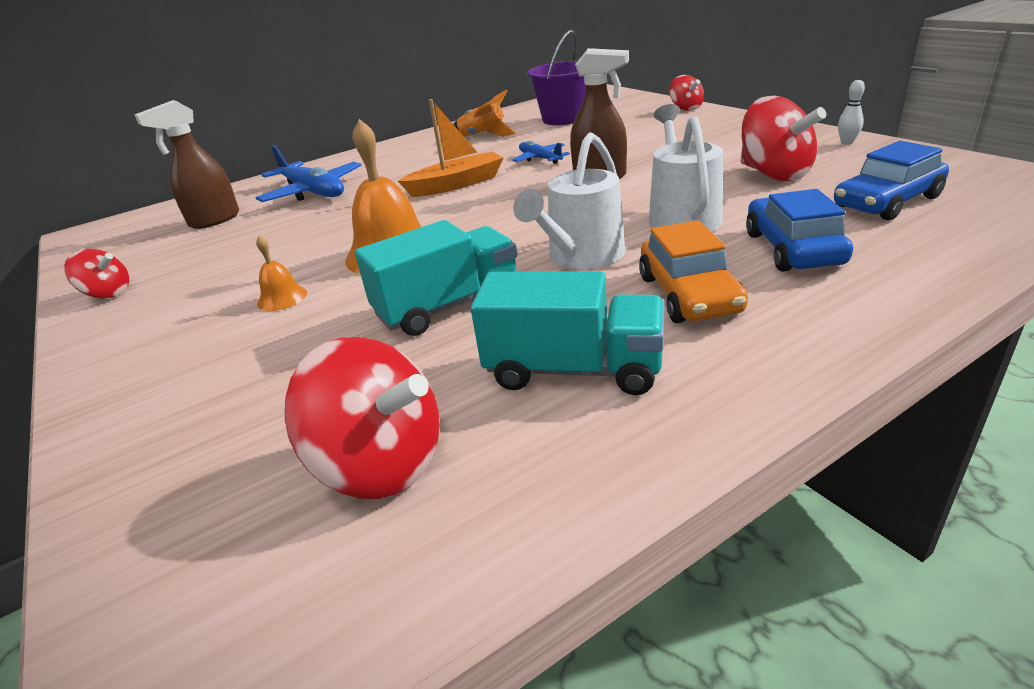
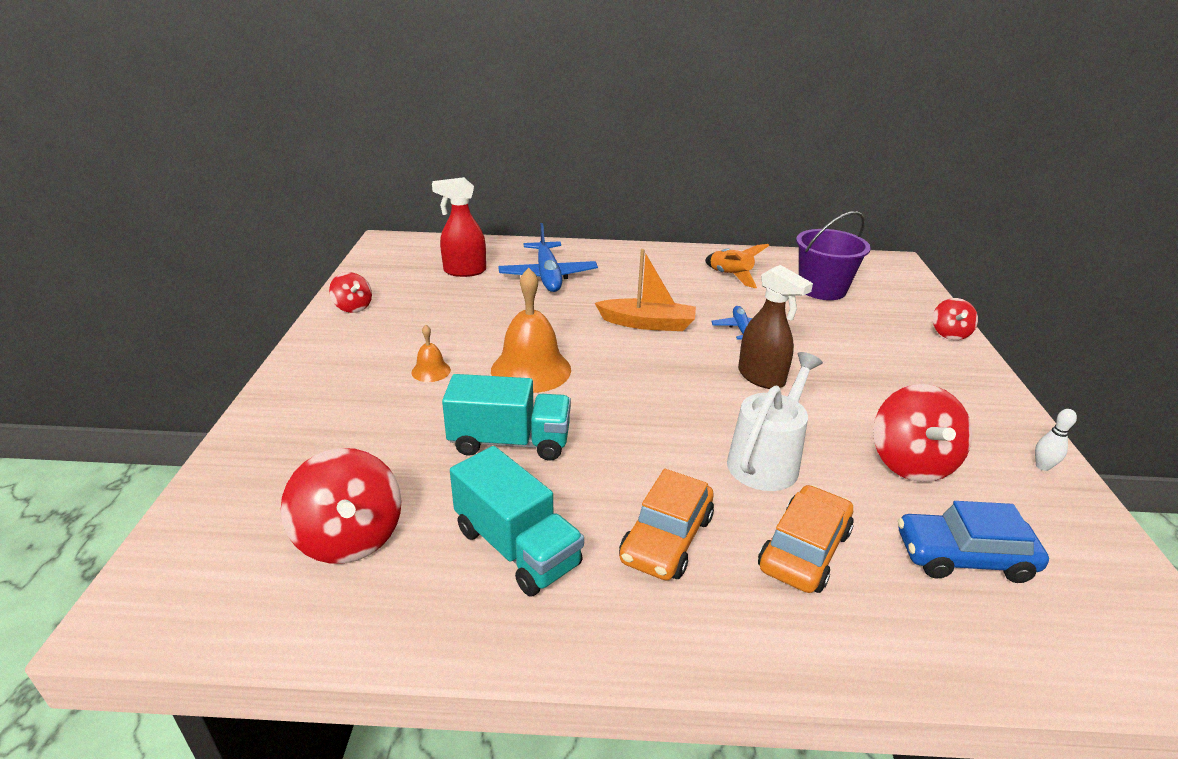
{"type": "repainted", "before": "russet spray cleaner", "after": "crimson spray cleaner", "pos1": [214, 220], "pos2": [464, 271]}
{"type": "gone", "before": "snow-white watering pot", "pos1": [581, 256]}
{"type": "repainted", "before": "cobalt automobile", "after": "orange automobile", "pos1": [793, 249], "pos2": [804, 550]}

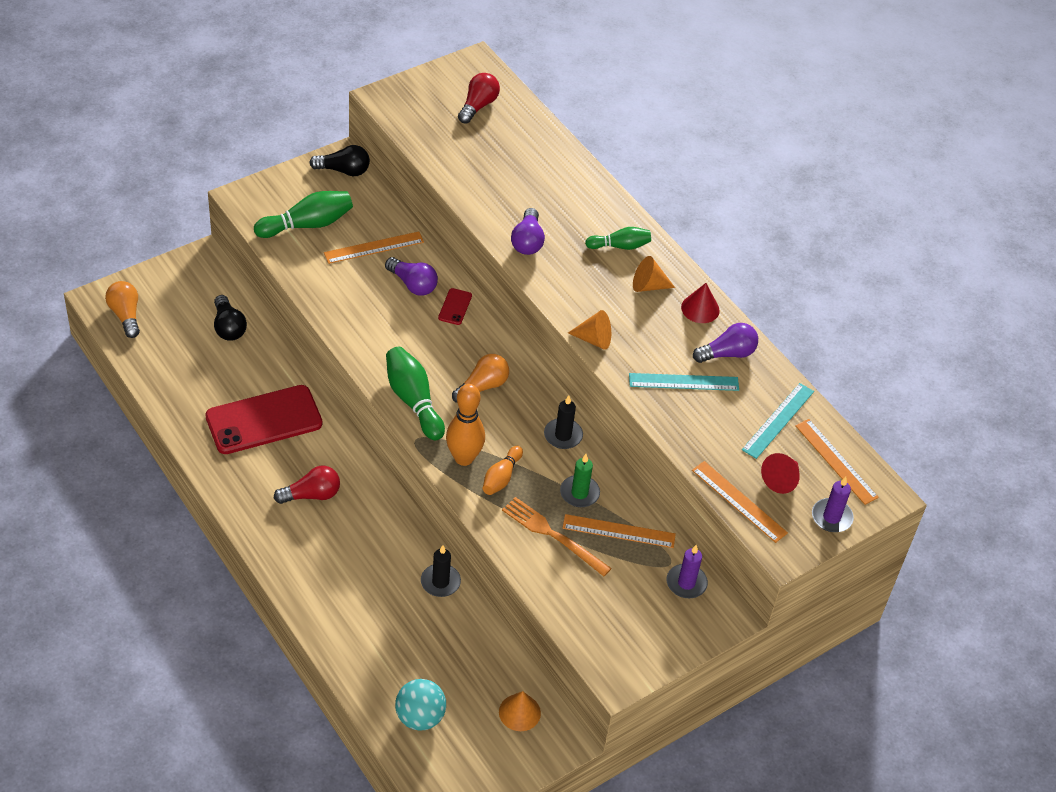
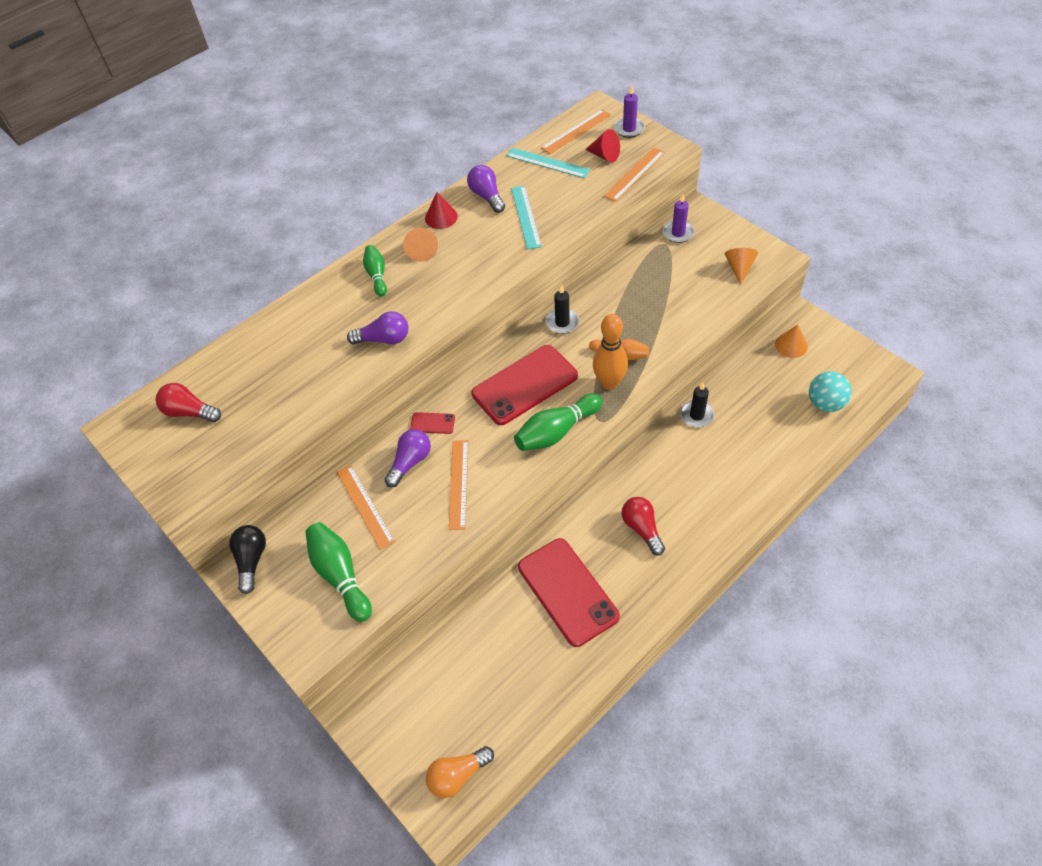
{"type": "gone", "before": "black light bulb", "pos1": [228, 327]}
{"type": "swapped", "before": "orange light bulb", "after": "crimson smartphone", "pos1": [482, 386], "pos2": [525, 385]}
{"type": "gone", "before": "orange fork", "pos1": [553, 535]}
{"type": "gone", "before": "leaf-green wax candle", "pos1": [579, 493]}
{"type": "shifted", "before": "orange straightedge", "pos1": [619, 531], "pos2": [458, 484]}
{"type": "shifted", "before": "orange cone", "pos1": [594, 339], "pos2": [739, 268]}

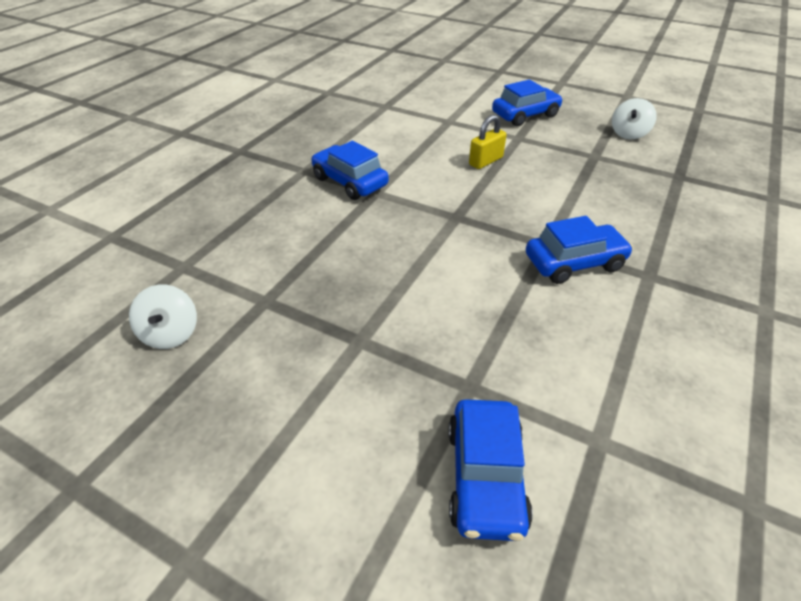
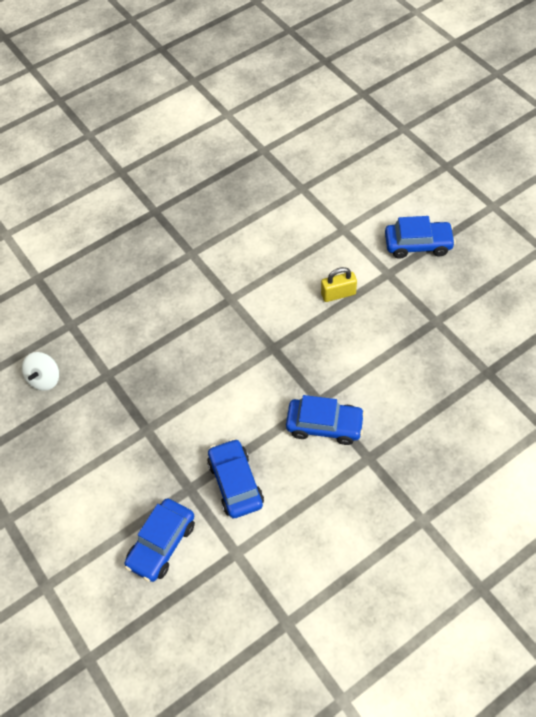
{"type": "shifted", "before": "cobalt automobile", "pos1": [350, 182], "pos2": [235, 483]}
{"type": "gone", "before": "snow-white whirligig", "pos1": [628, 134]}

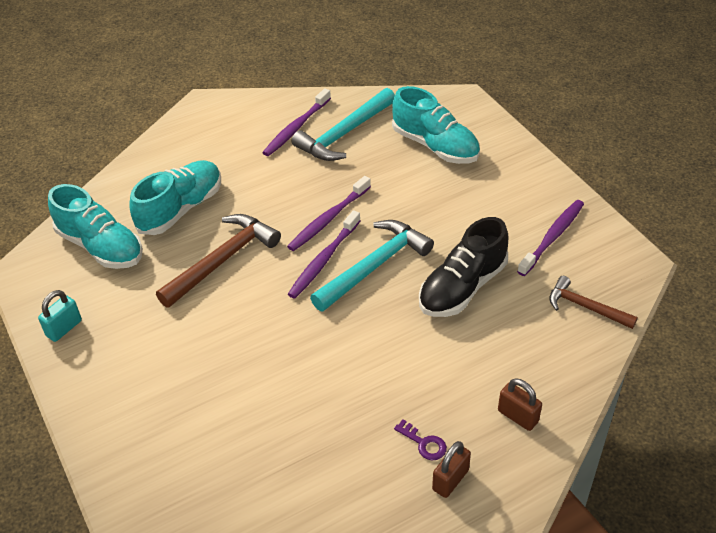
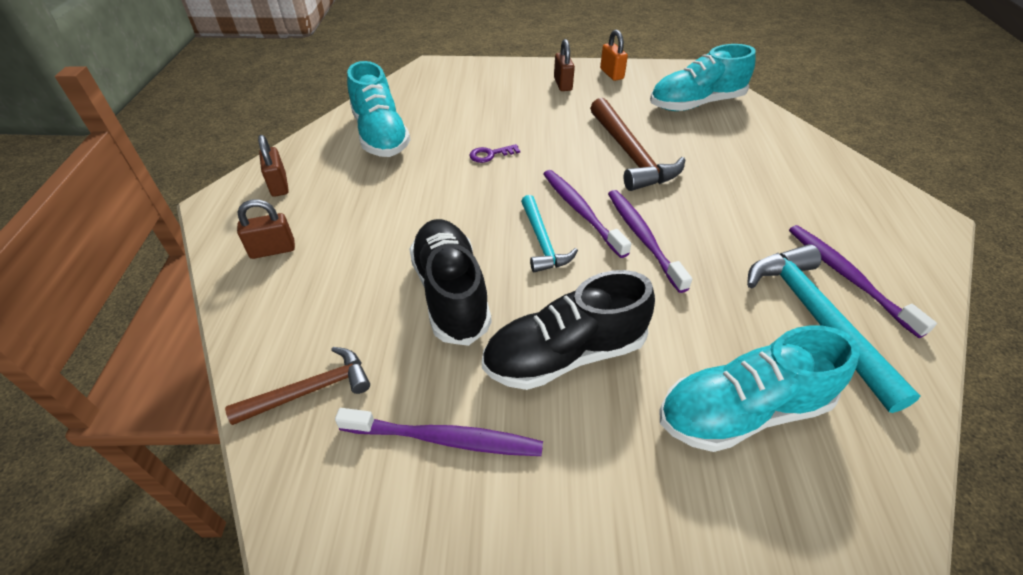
{"type": "repainted", "before": "teal small lock", "after": "orange small lock", "pos1": [64, 328], "pos2": [611, 74]}
{"type": "shifted", "before": "teal sneaker", "pos1": [181, 209], "pos2": [380, 135]}
{"type": "scaled", "before": "teal hammer", "pos1": [374, 266], "pos2": [542, 242], "scale": 0.61}
{"type": "shifted", "before": "purple latchkey", "pos1": [424, 443], "pos2": [490, 154]}
{"type": "rotated", "before": "purple toothbrush", "pos1": [552, 237], "pos2": [446, 439], "turn": -60}
{"type": "new", "after": "black sneaker", "pos2": [565, 355]}
{"type": "new", "after": "russet small lock", "pos2": [563, 84]}

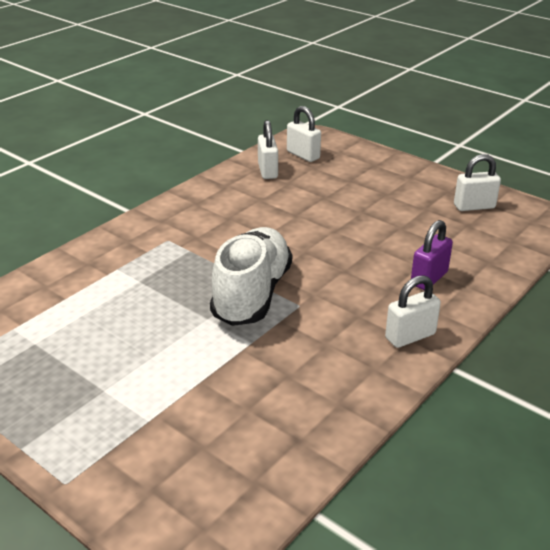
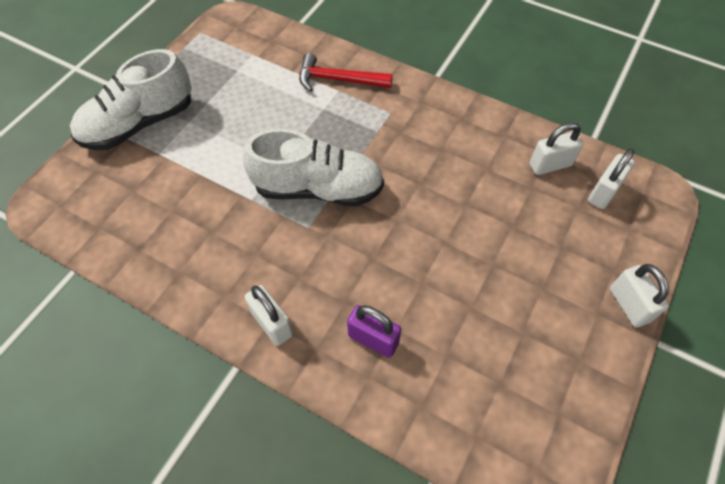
{"type": "shifted", "before": "snow-white small lock", "pos1": [474, 206], "pos2": [629, 305]}
{"type": "new", "after": "snow-white sneaker", "pos2": [139, 124]}
{"type": "new", "after": "crimson hammer", "pos2": [338, 80]}

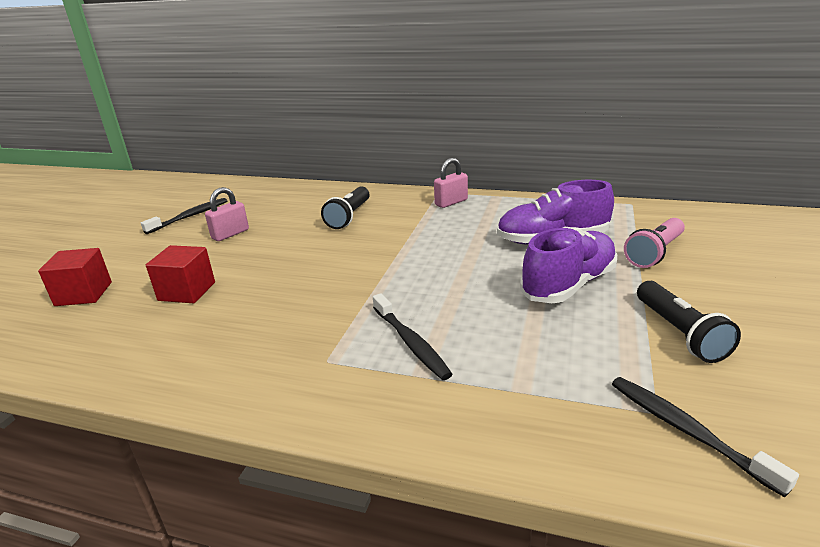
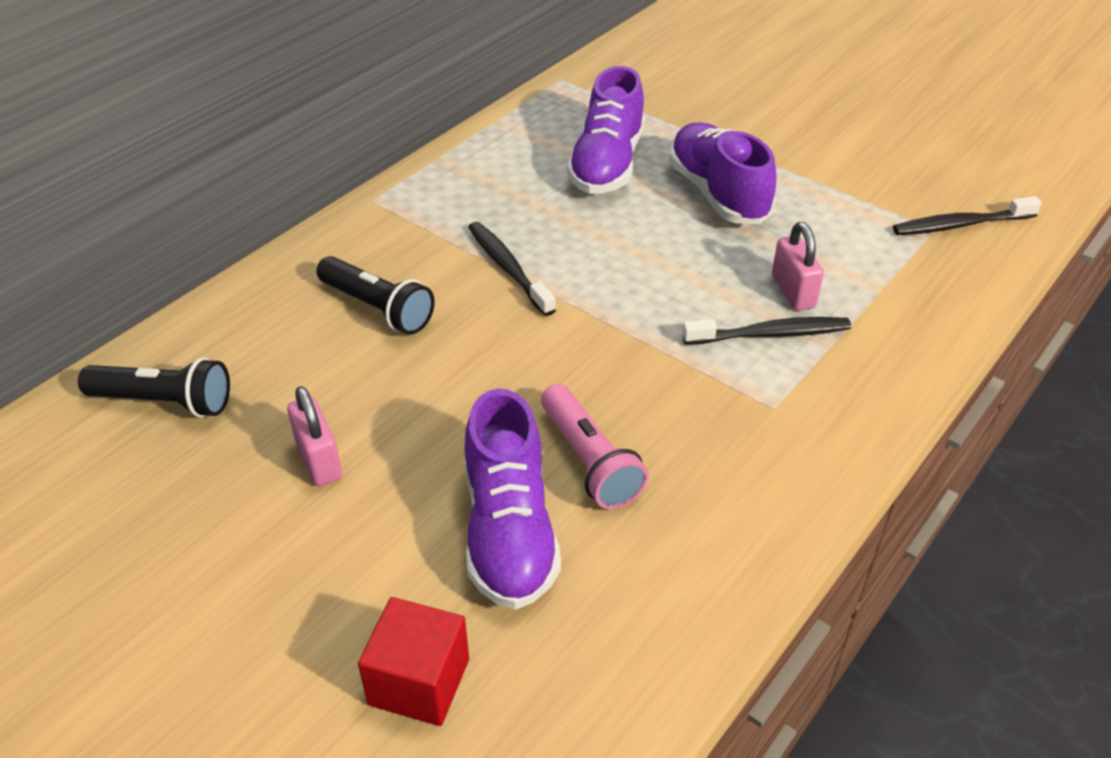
{"type": "shifted", "before": "black toothbrush", "pos1": [190, 216], "pos2": [508, 268]}
{"type": "swapped", "before": "crimson cube", "after": "purple sneaker", "pos1": [187, 291], "pos2": [509, 530]}
{"type": "shifted", "before": "rose-pink small lock", "pos1": [451, 202], "pos2": [793, 292]}
{"type": "shifted", "before": "rose-pink torch", "pos1": [654, 253], "pos2": [589, 461]}
{"type": "shifted", "before": "black torch", "pos1": [679, 333], "pos2": [164, 402]}

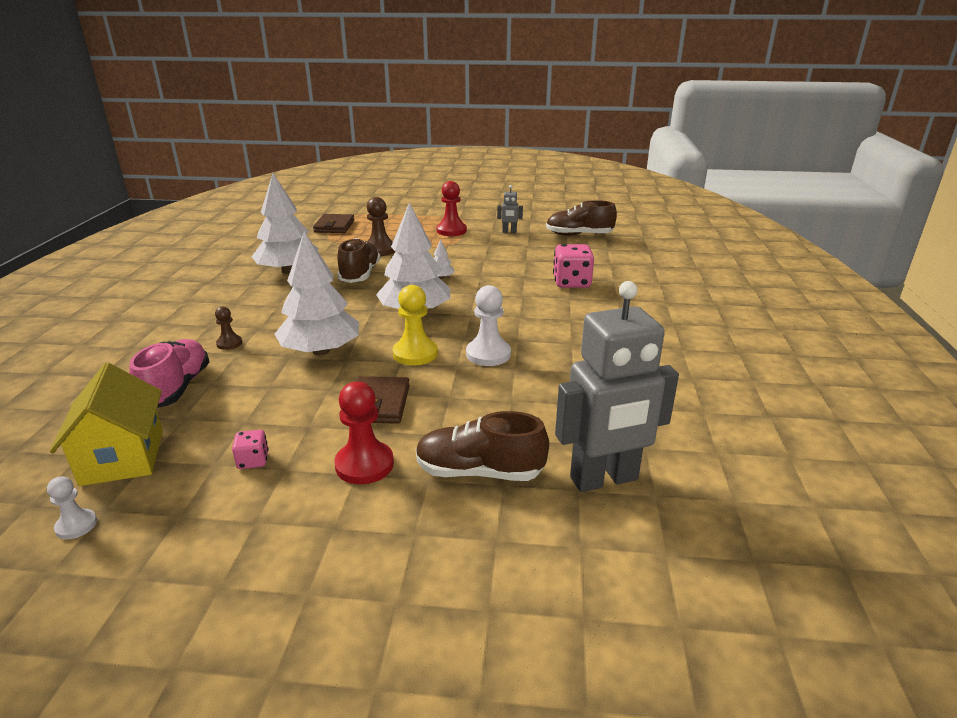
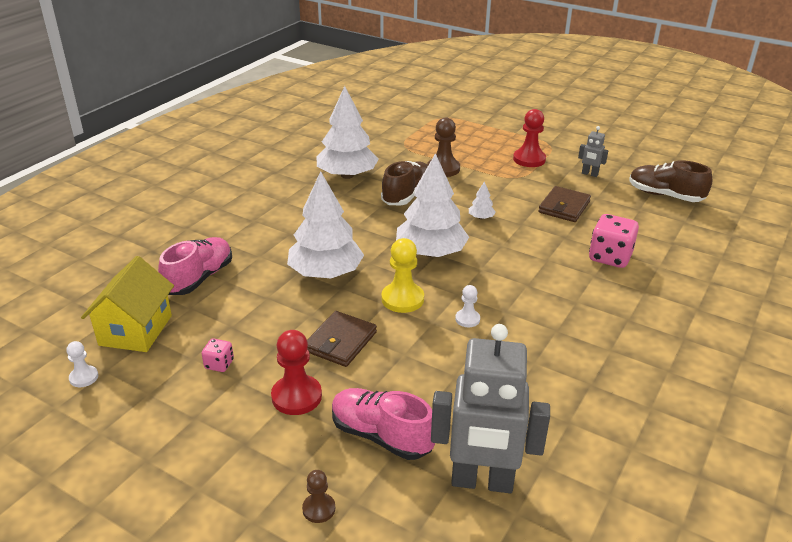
{"type": "shifted", "before": "russet chess pawn", "pos1": [229, 343], "pos2": [319, 509]}
{"type": "shifted", "before": "russet billfold", "pos1": [334, 226], "pos2": [564, 207]}
{"type": "repainted", "before": "russet sneaker", "after": "rose-pink sneaker", "pos1": [479, 472], "pos2": [381, 436]}
{"type": "scaled", "before": "snow-white chess pawn", "pos1": [488, 354], "pos2": [467, 319], "scale": 0.56}

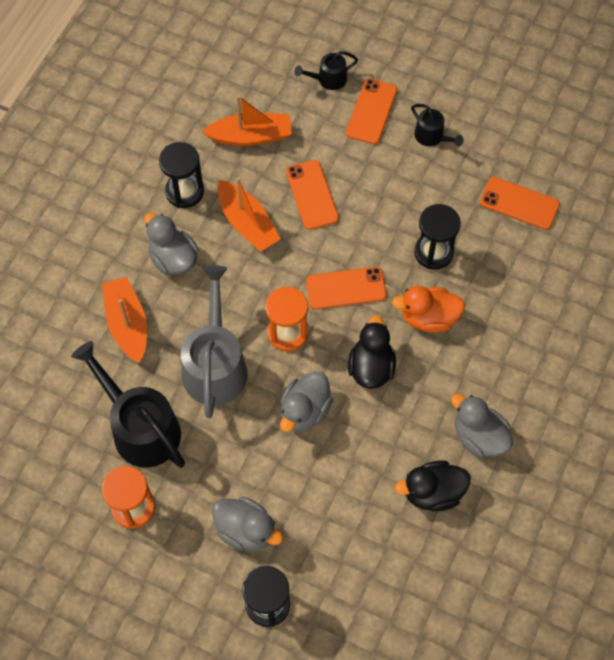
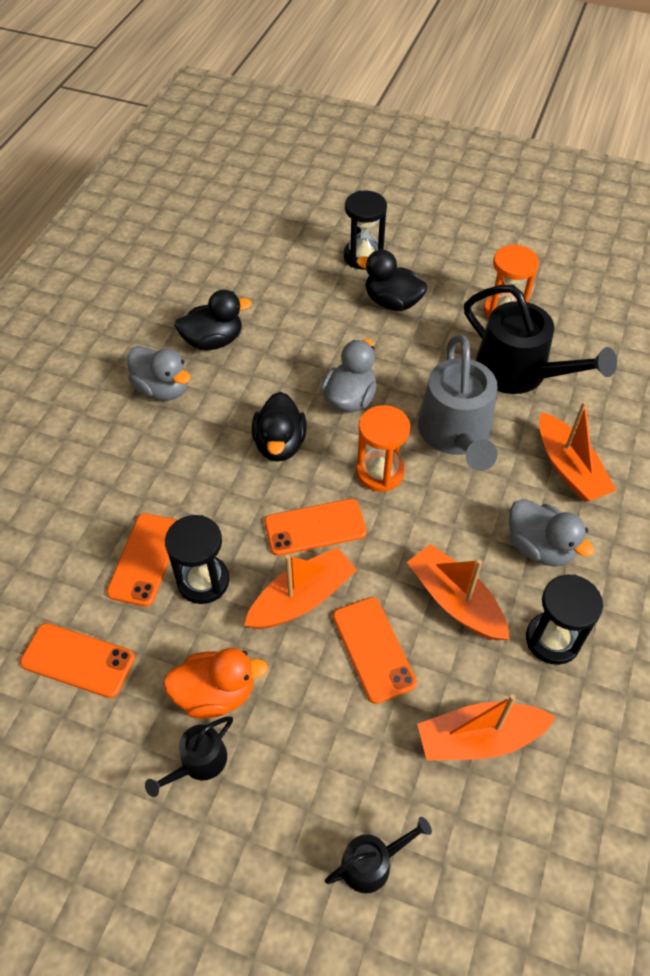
{"type": "repainted", "before": "gray rubber duck", "after": "black rubber duck", "pos1": [246, 530], "pos2": [392, 302]}
{"type": "shifted", "before": "orange smartphone", "pos1": [371, 111], "pos2": [145, 559]}
{"type": "shifted", "before": "orange rubber duck", "pos1": [428, 318], "pos2": [215, 693]}
{"type": "rotated", "before": "black watering pot", "pos1": [432, 136], "pos2": [199, 762], "turn": -90}
{"type": "new", "after": "orange toy boat", "pos2": [302, 598]}

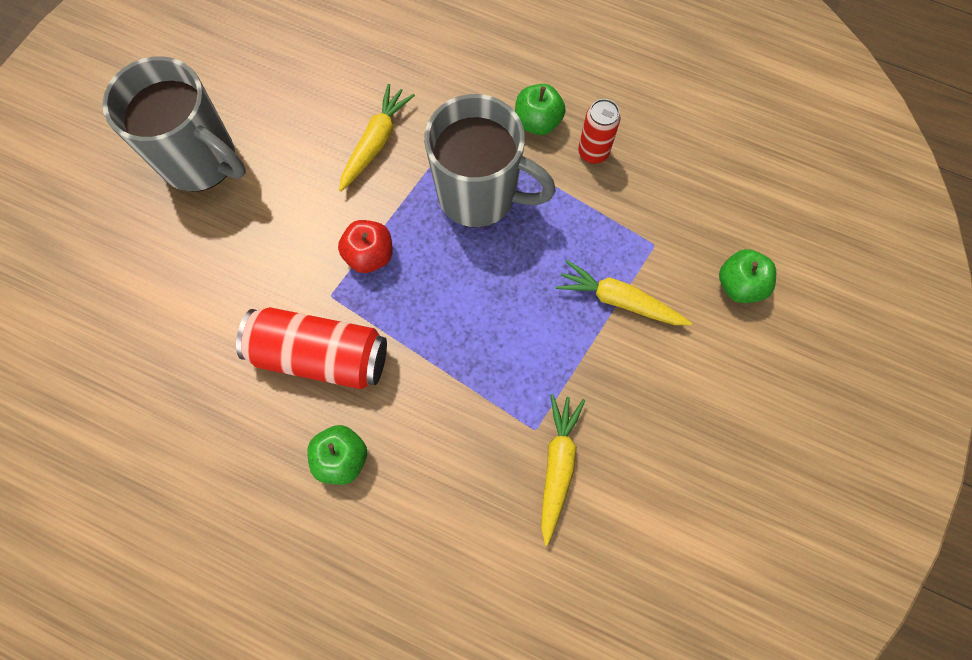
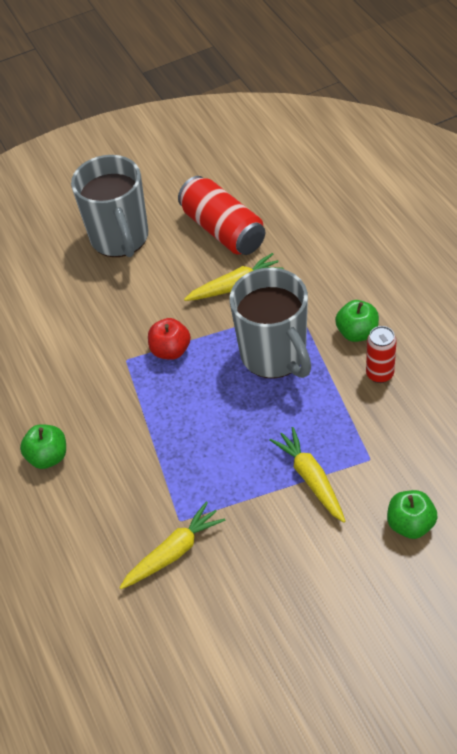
{"type": "shifted", "before": "crimson can", "pos1": [320, 355], "pos2": [223, 230]}

